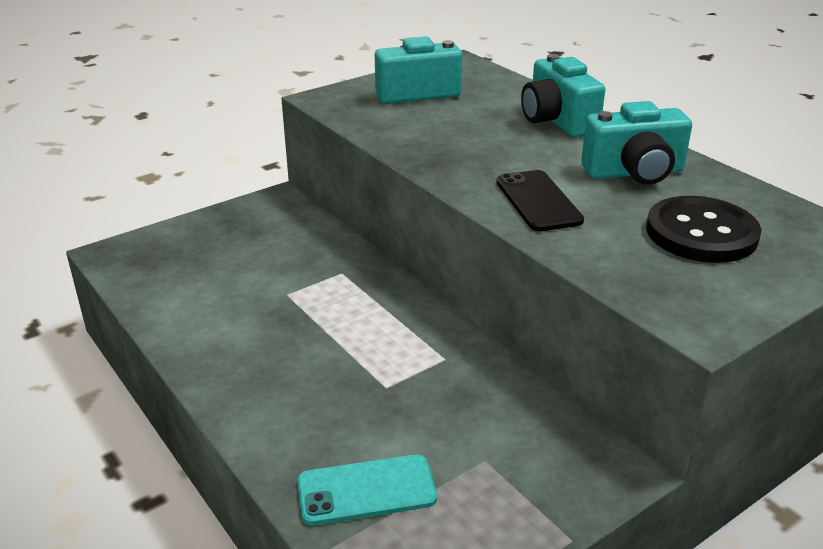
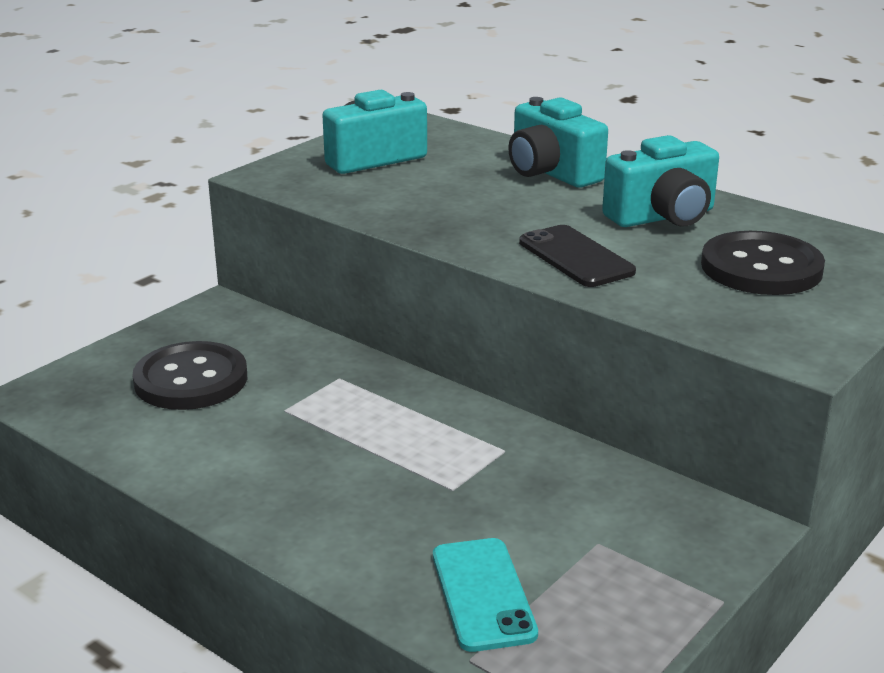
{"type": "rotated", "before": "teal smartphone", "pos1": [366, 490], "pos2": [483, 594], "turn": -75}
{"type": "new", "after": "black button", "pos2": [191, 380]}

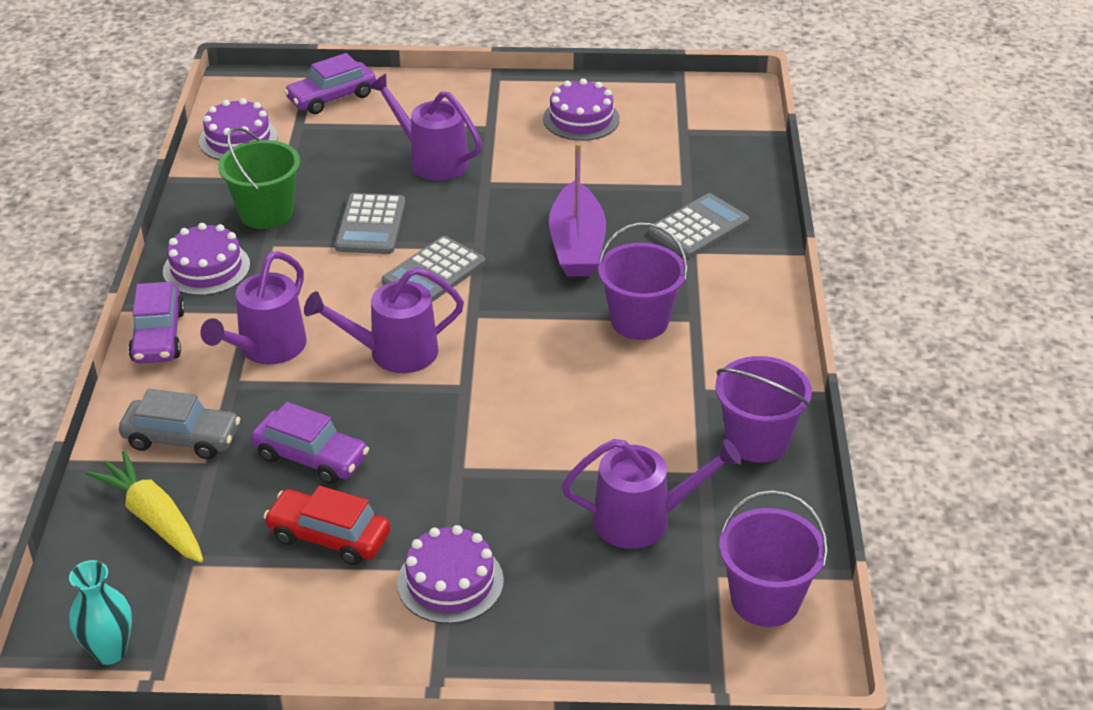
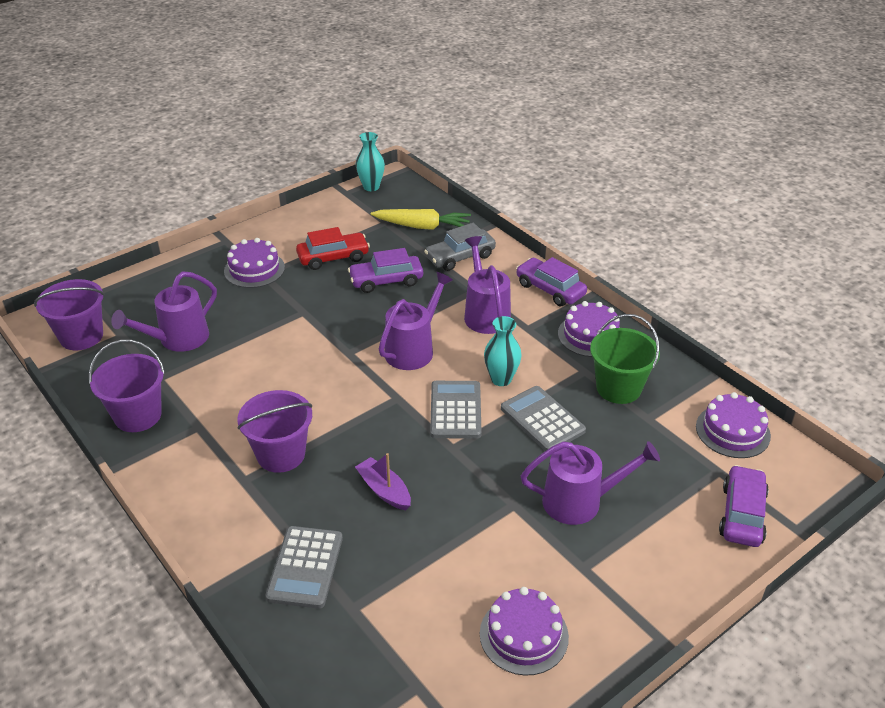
{"type": "scaled", "before": "purple toy boat", "pos1": [577, 245], "pos2": [384, 490], "scale": 0.59}
{"type": "new", "after": "teal tall vase", "pos2": [501, 379]}

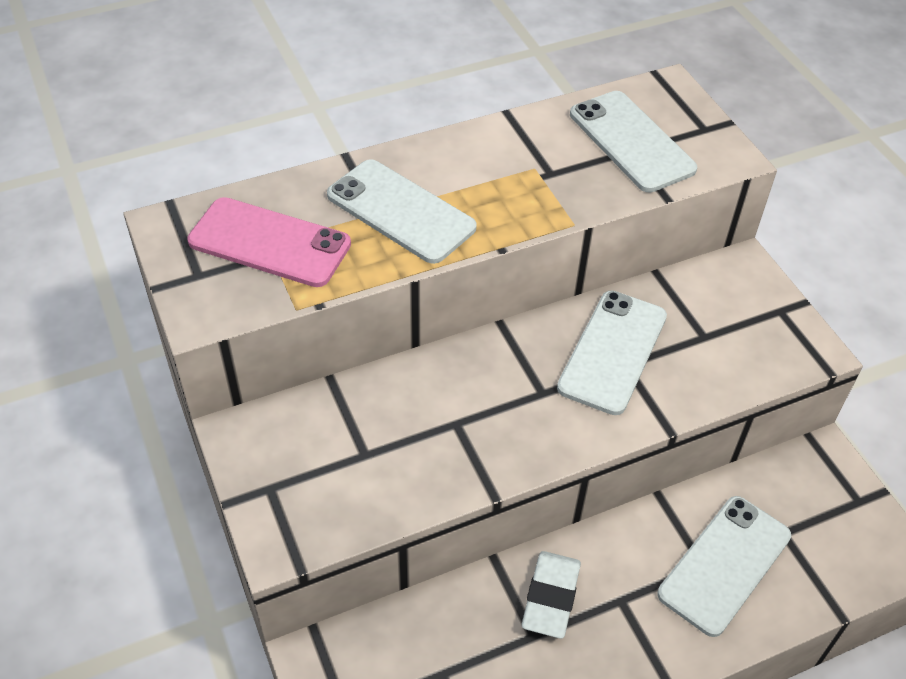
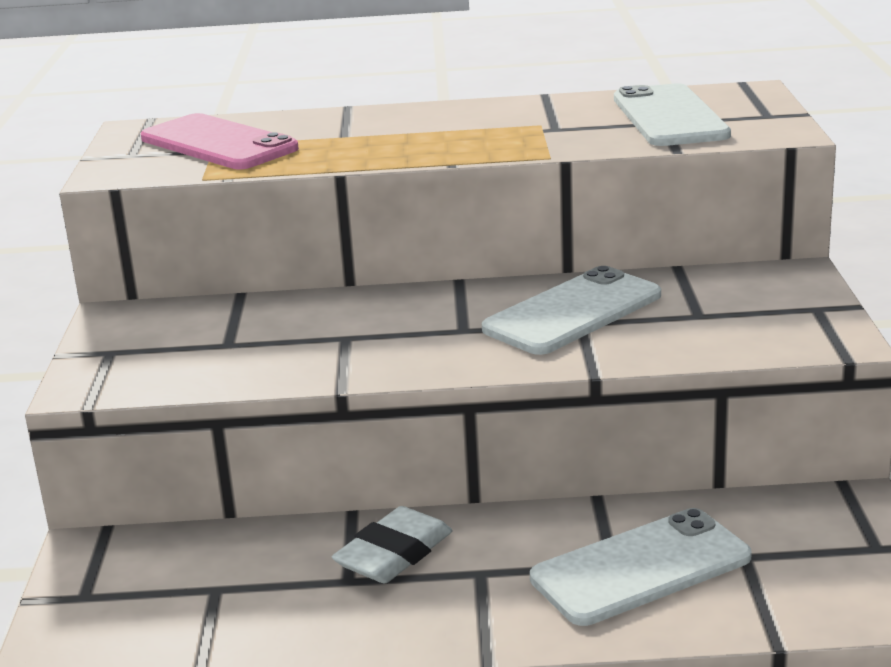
{"type": "gone", "before": "snow-white smartphone", "pos1": [400, 211]}

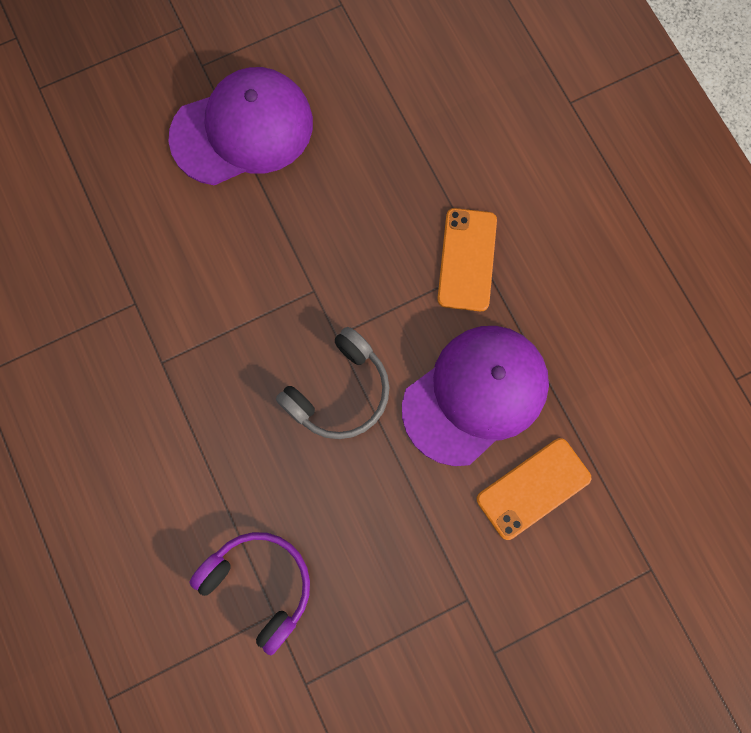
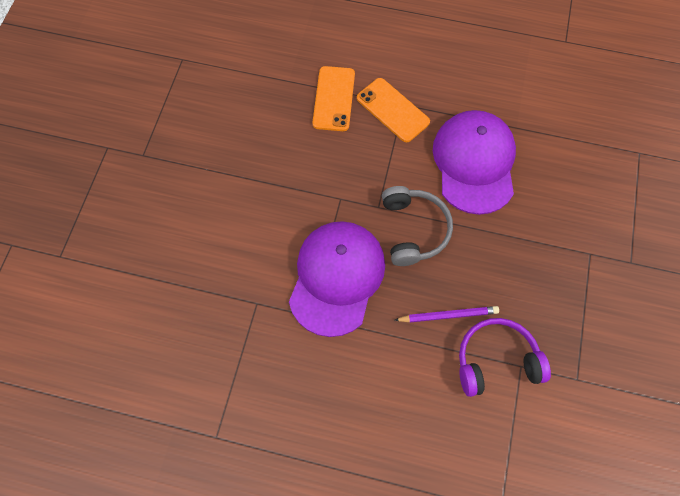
{"type": "shifted", "before": "purple baseball cap", "pos1": [242, 130], "pos2": [336, 278]}
{"type": "shifted", "before": "orange smartphone", "pos1": [533, 488], "pos2": [334, 99]}
{"type": "new", "after": "purple wooden pencil", "pos2": [448, 315]}

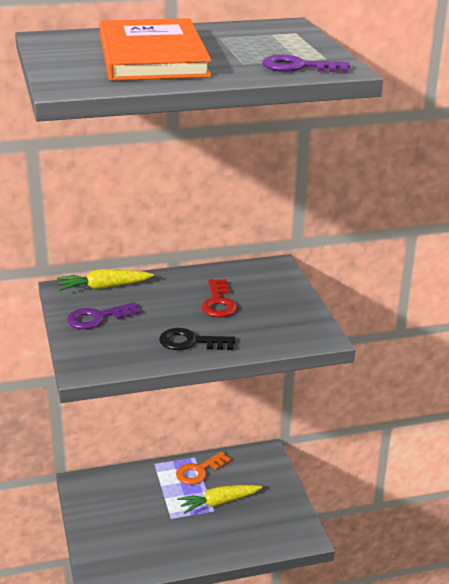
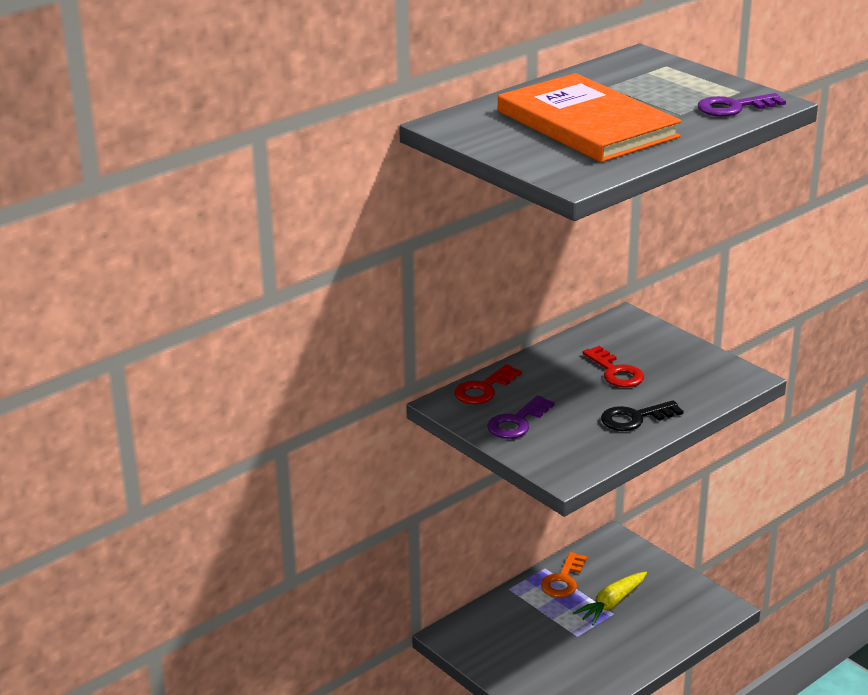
{"type": "swapped", "before": "yellow toy carrot", "after": "crimson latchkey", "pos1": [104, 287], "pos2": [483, 389]}

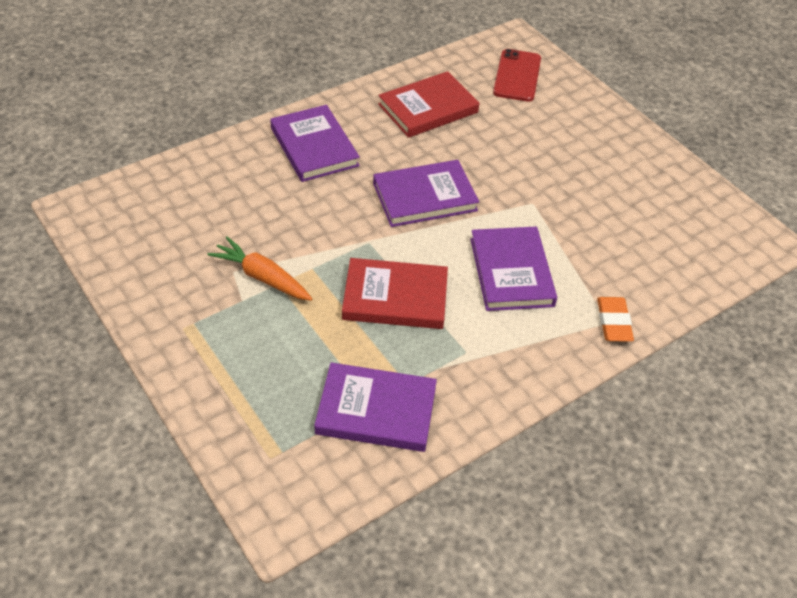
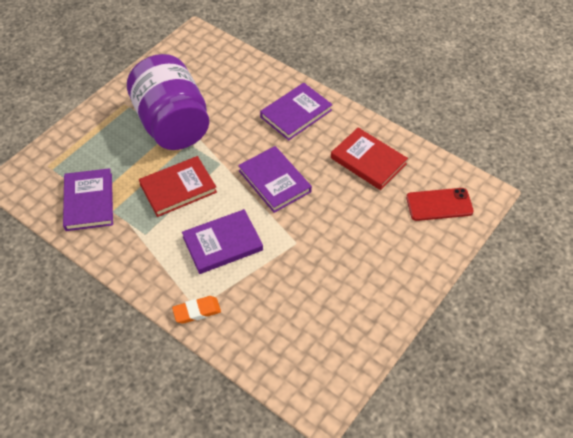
{"type": "swapped", "before": "orange toy carrot", "after": "purple preserve jar", "pos1": [262, 277], "pos2": [172, 124]}
{"type": "rotated", "before": "crimson hardcover", "pos1": [395, 297], "pos2": [178, 188], "turn": 75}

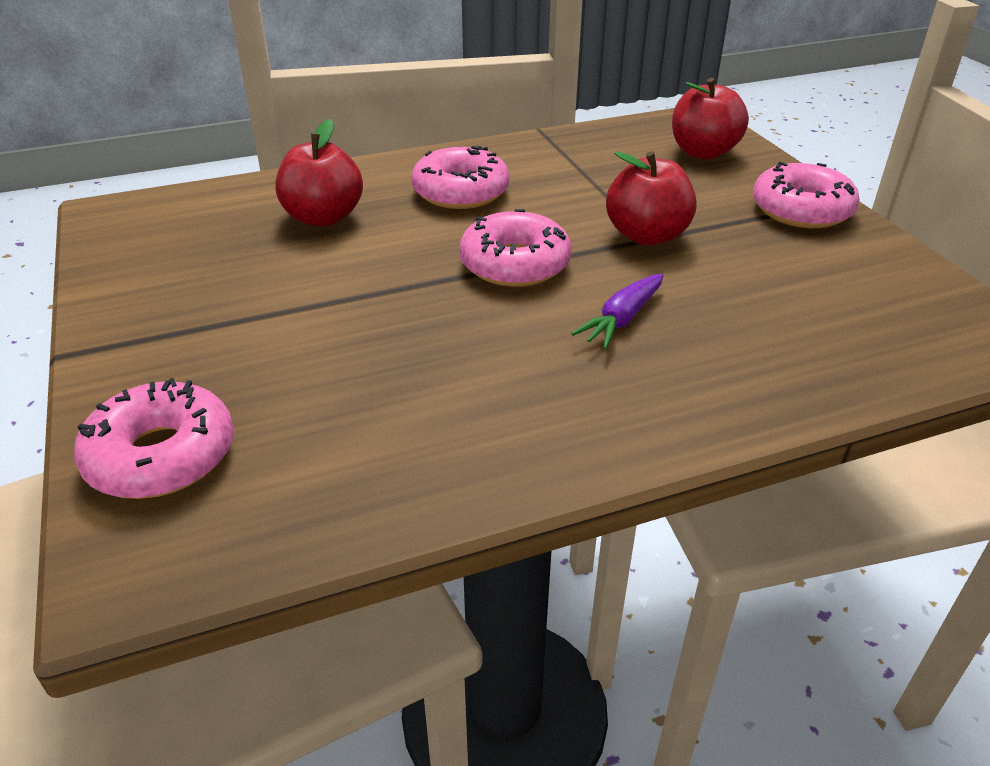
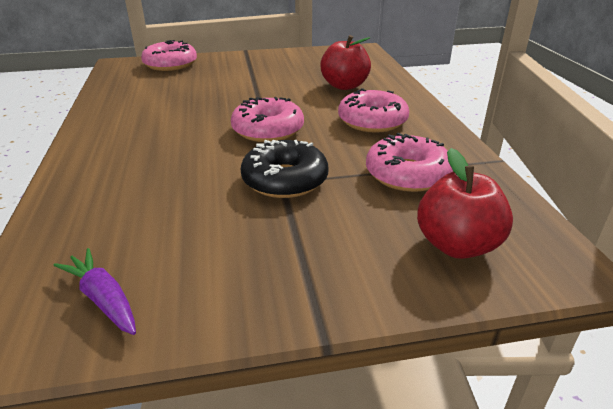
{"type": "shifted", "before": "purple toy carrot", "pos1": [622, 319], "pos2": [103, 299]}
{"type": "swapped", "before": "crimson apple", "after": "black glazed donut", "pos1": [647, 236], "pos2": [285, 180]}
{"type": "shifted", "before": "rose-pink glazed donut", "pos1": [801, 210], "pos2": [407, 174]}

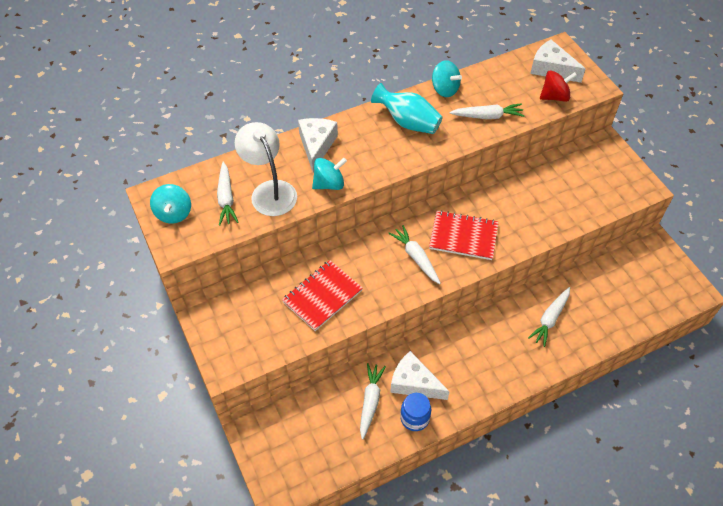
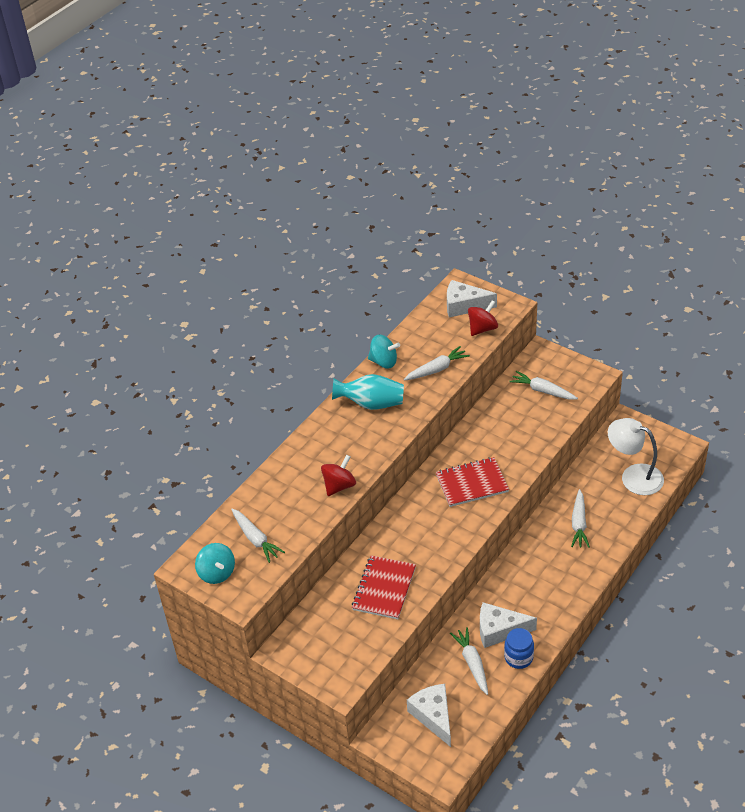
{"type": "shifted", "before": "snow-white desk lamp", "pos1": [269, 191], "pos2": [633, 476]}
{"type": "shifted", "before": "snow-white cheese wedge", "pos1": [316, 146], "pos2": [433, 716]}
{"type": "repainted", "before": "teal whirligig", "after": "crimson whirligig", "pos1": [329, 184], "pos2": [339, 486]}
{"type": "shifted", "before": "snow-white toy carrot", "pos1": [416, 257], "pos2": [542, 391]}

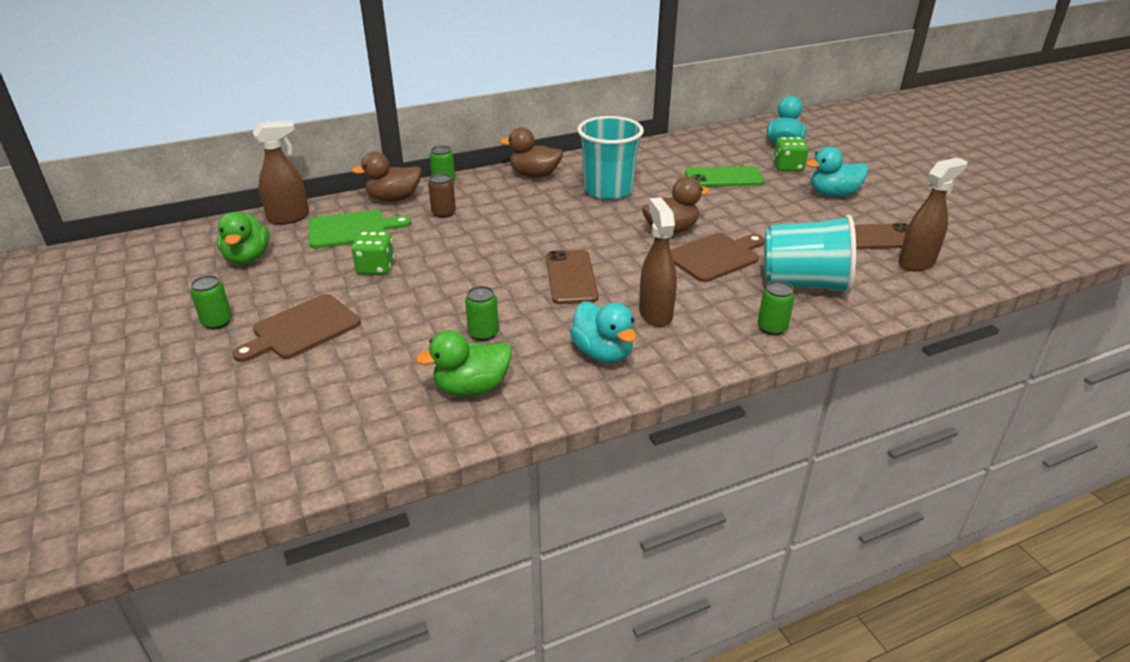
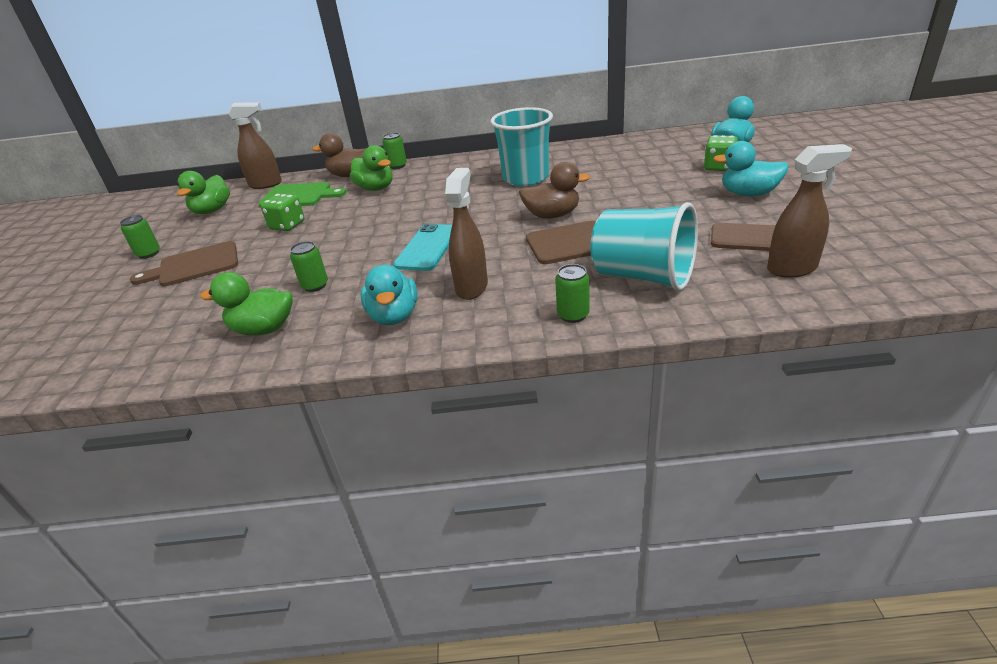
{"type": "swapped", "before": "russet can", "after": "leaf-green rubber duck", "pos1": [443, 213], "pos2": [375, 188]}
{"type": "gone", "before": "russet rubber duck", "pos1": [534, 175]}
{"type": "repainted", "before": "russet smartphone", "after": "teal smartphone", "pos1": [571, 277], "pos2": [427, 247]}
{"type": "gone", "before": "leaf-green smartphone", "pos1": [724, 178]}

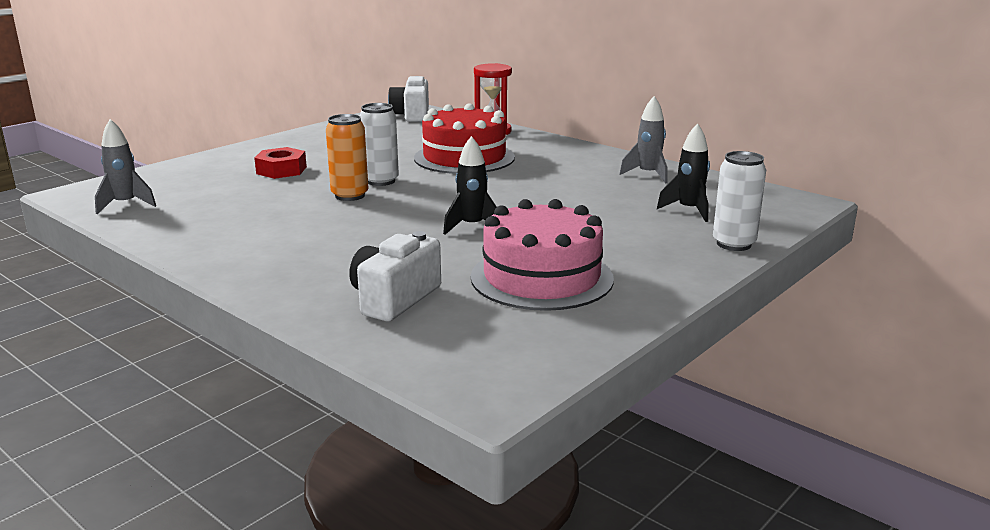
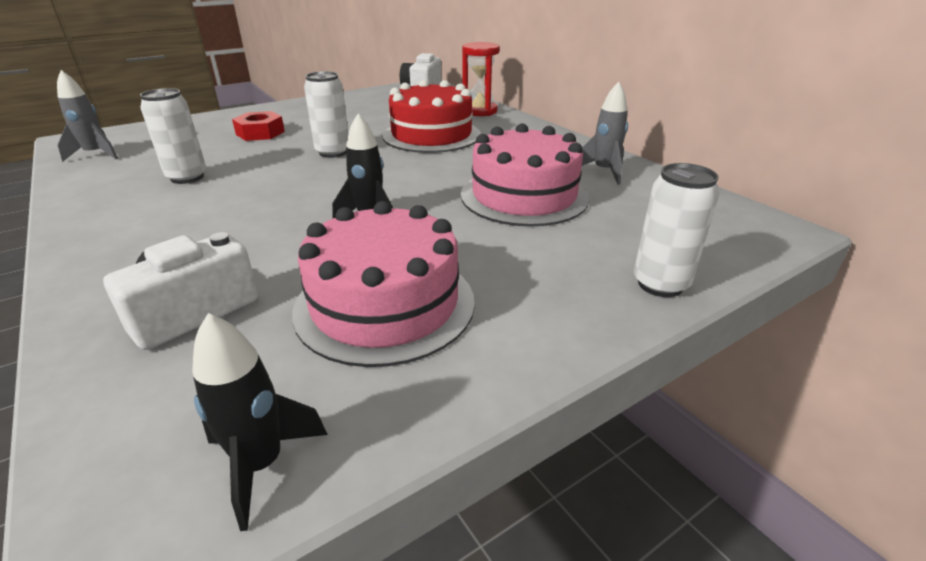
{"type": "gone", "before": "orange can", "pos1": [350, 195]}
{"type": "shifted", "before": "black rocket", "pos1": [689, 210], "pos2": [261, 464]}
{"type": "new", "after": "snow-white can", "pos2": [187, 177]}
{"type": "new", "after": "rose-pink layer cake", "pos2": [524, 196]}

